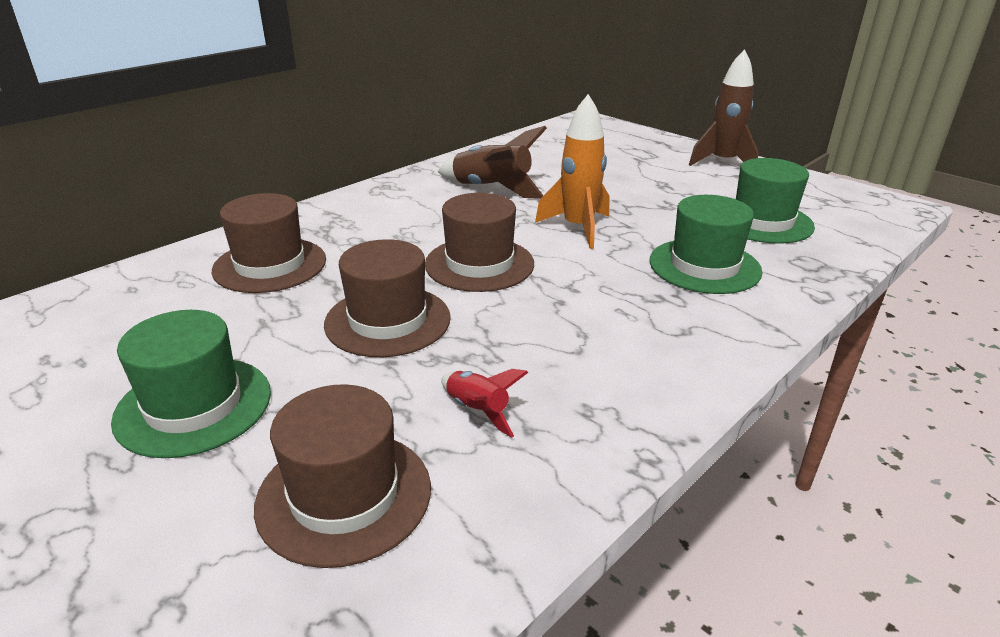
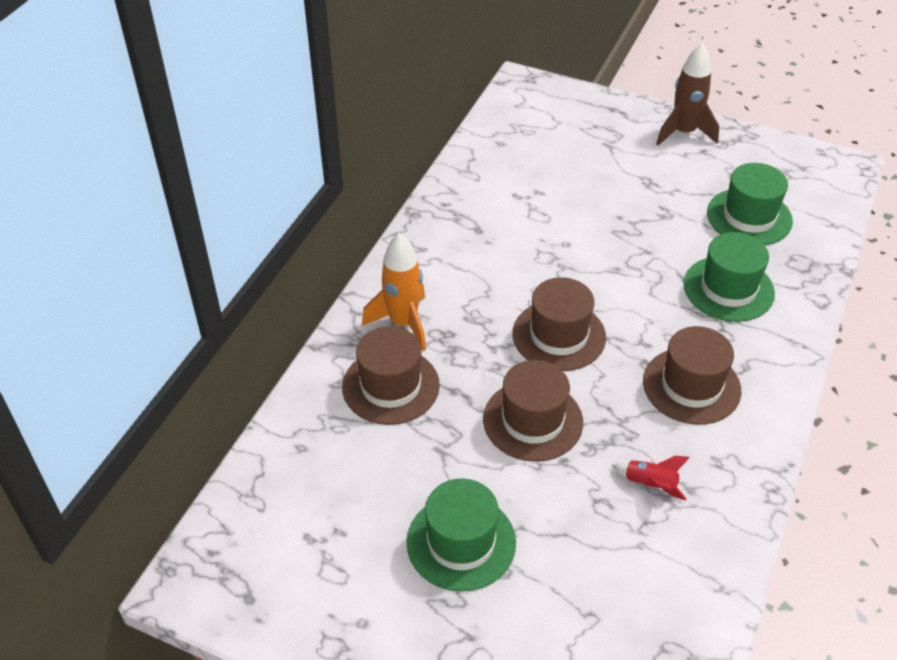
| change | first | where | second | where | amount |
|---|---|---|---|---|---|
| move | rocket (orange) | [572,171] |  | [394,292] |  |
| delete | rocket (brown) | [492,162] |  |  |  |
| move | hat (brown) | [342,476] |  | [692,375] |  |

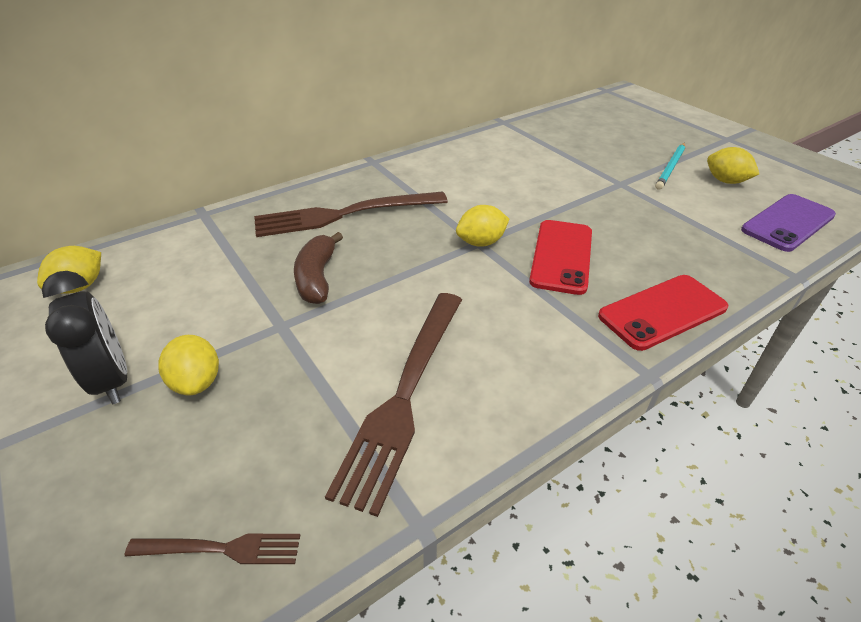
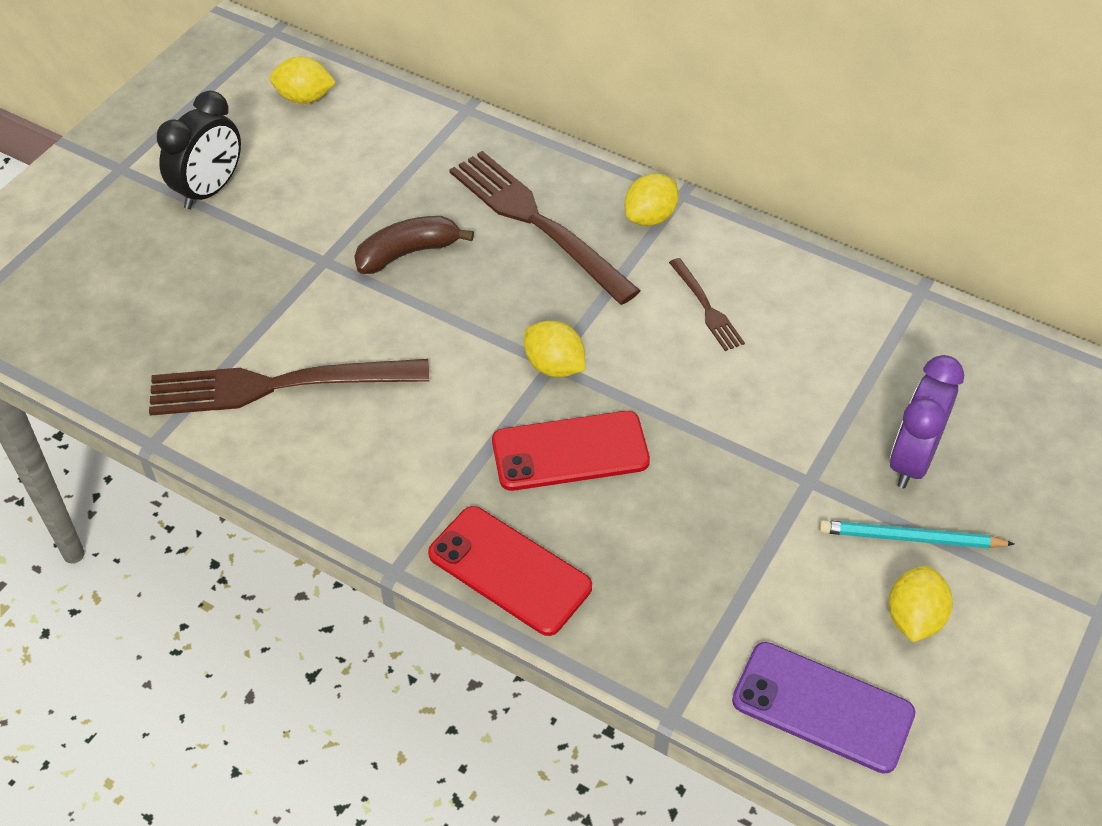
| change | first | where | second | where | amount |
|---|---|---|---|---|---|
| move | lemon (yellow) | [188,365] |  | [652,199] |  |
| move | fork (brown) | [212,548] |  | [707,304] |  |
| insert |  |  | clock (purple) | [927,421] |  |

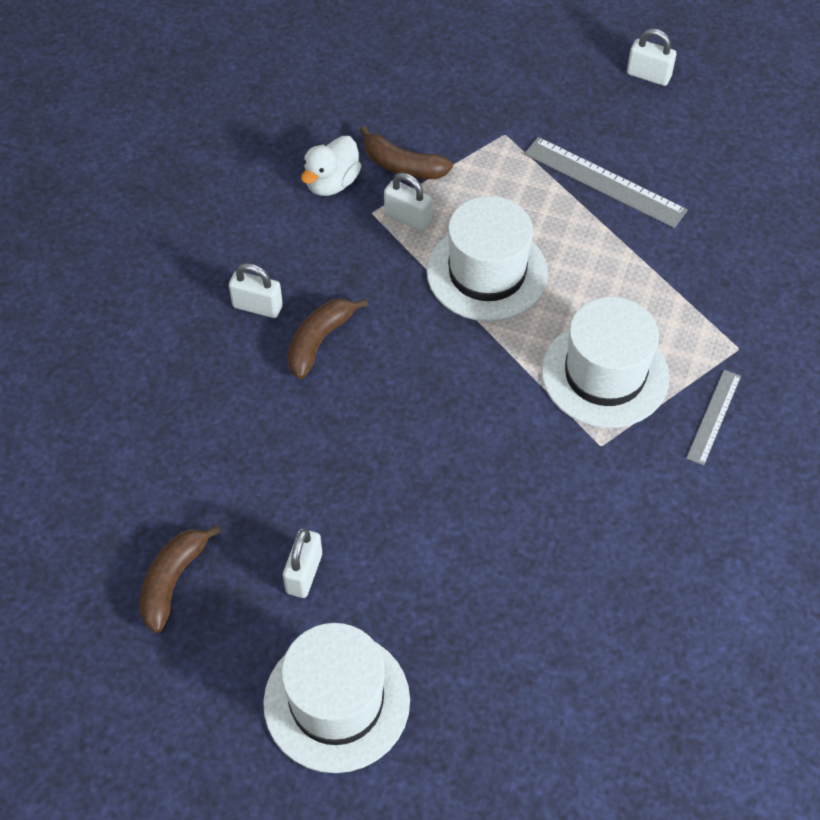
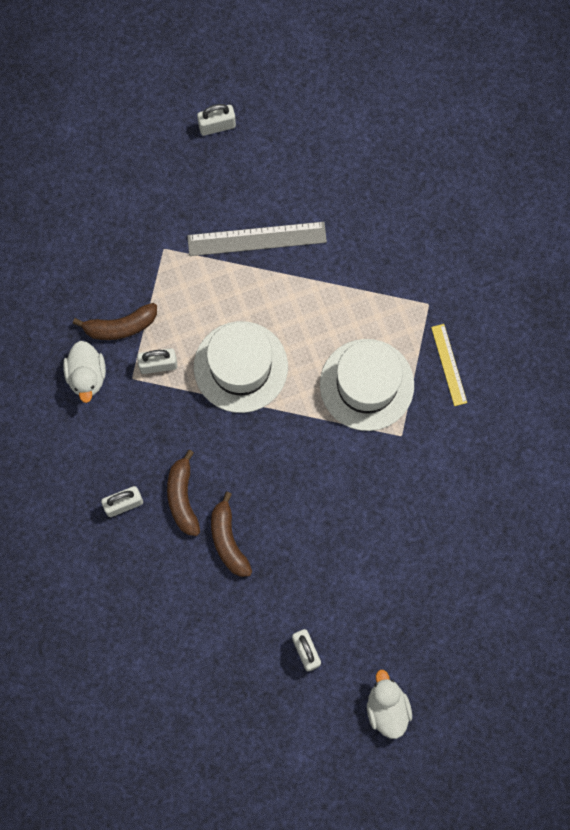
| change | first | where | second | where | amount |
|---|---|---|---|---|---|
| recolor | ruler (grey) | [713,418] | ruler (yellow) | [449,365] |  |
| move | banana (brown) | [180,579] |  | [231,534] |  |
| replace | hat (white) | [336,698] | duck (white) | [389,704] |  |

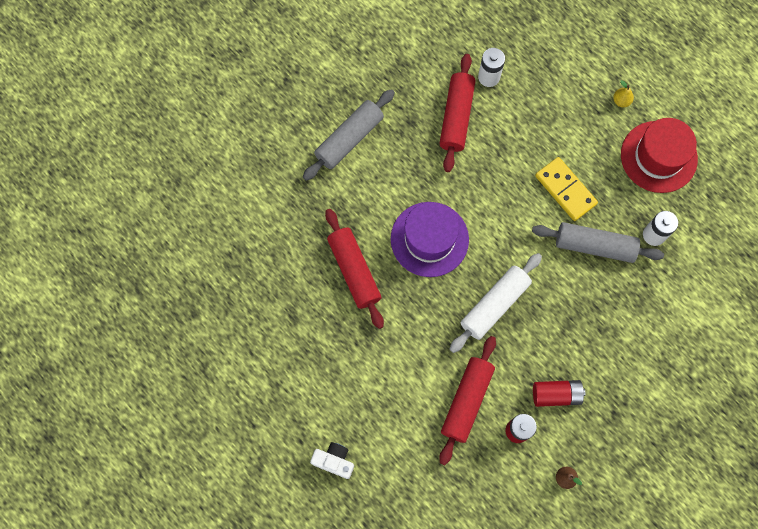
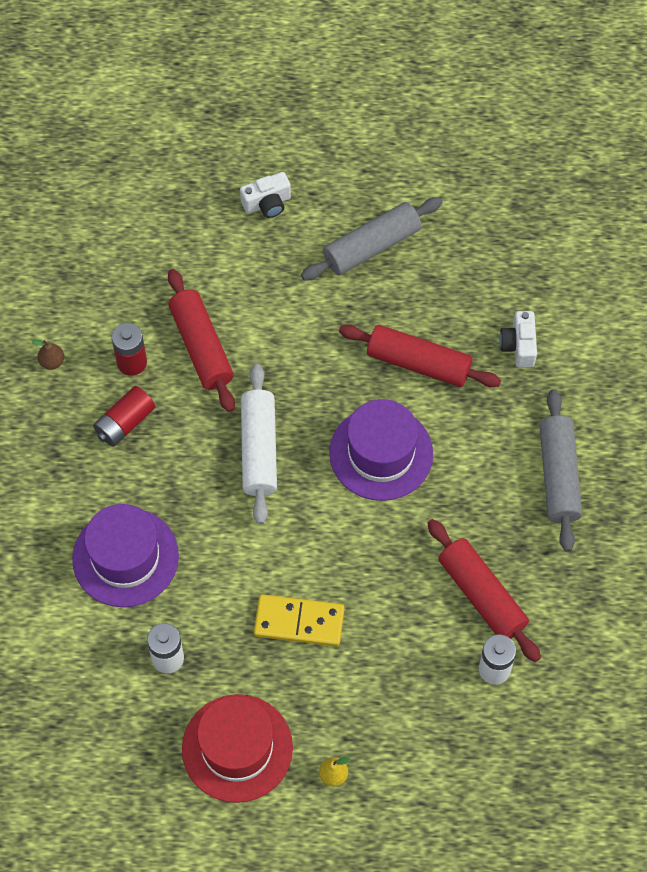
| change | first | where | second | where | amount |
|---|---|---|---|---|---|
| move | rolling pin (grey) | [598,242] |  | [372,239] |  |
| insert |  |  | camera (white) | [518,339] |  |
| insert |  |  | hat (purple) | [125,555] |  |

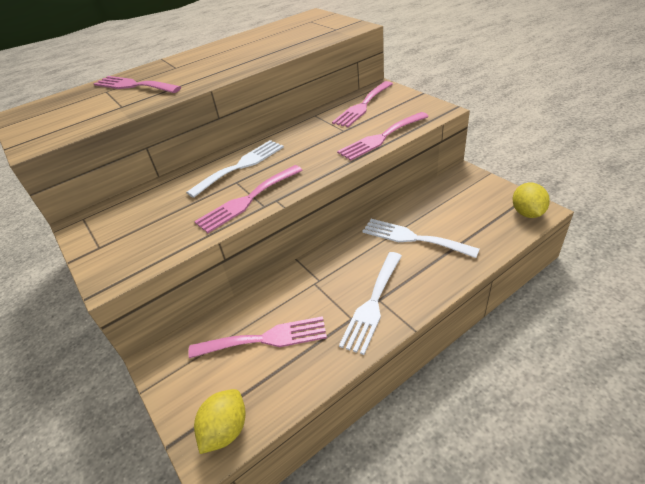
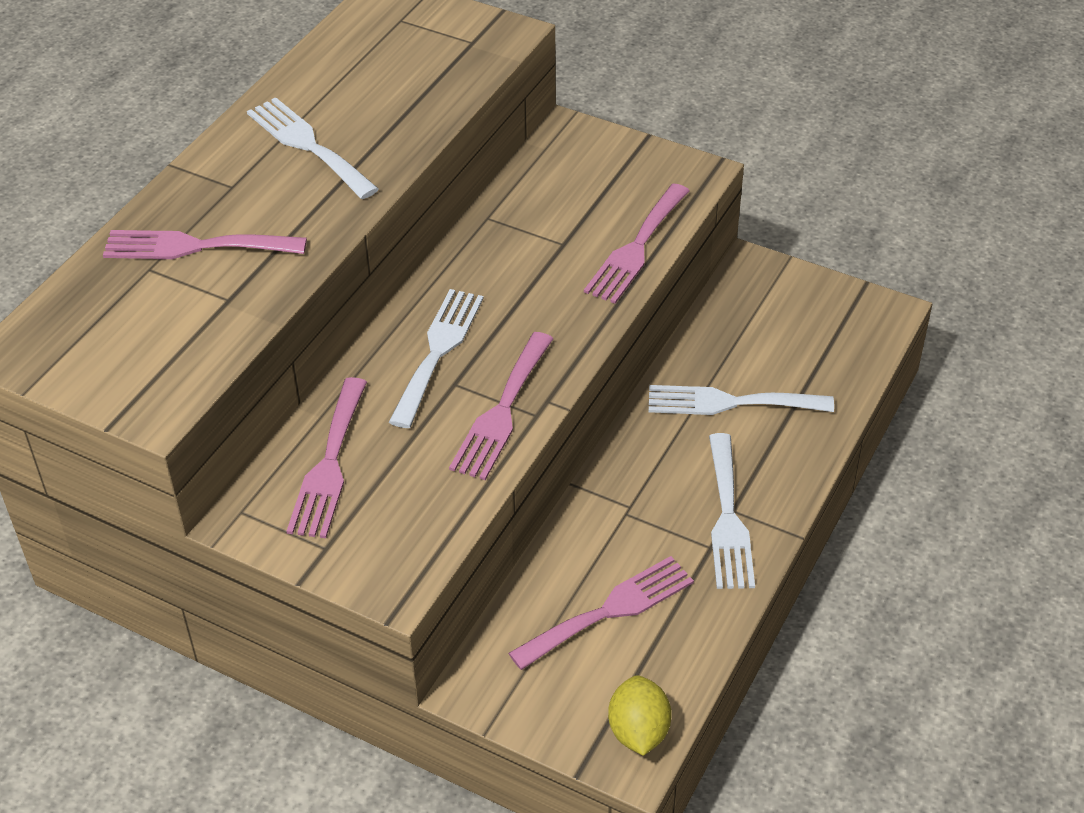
| change | first | where | second | where | amount |
|---|---|---|---|---|---|
| move | fork (pink) | [362,104] |  | [326,457] |  |
| delete | lemon (yellow) | [531,200] |  |  |  |
| insert |  |  | fork (white) | [313,148] |  |

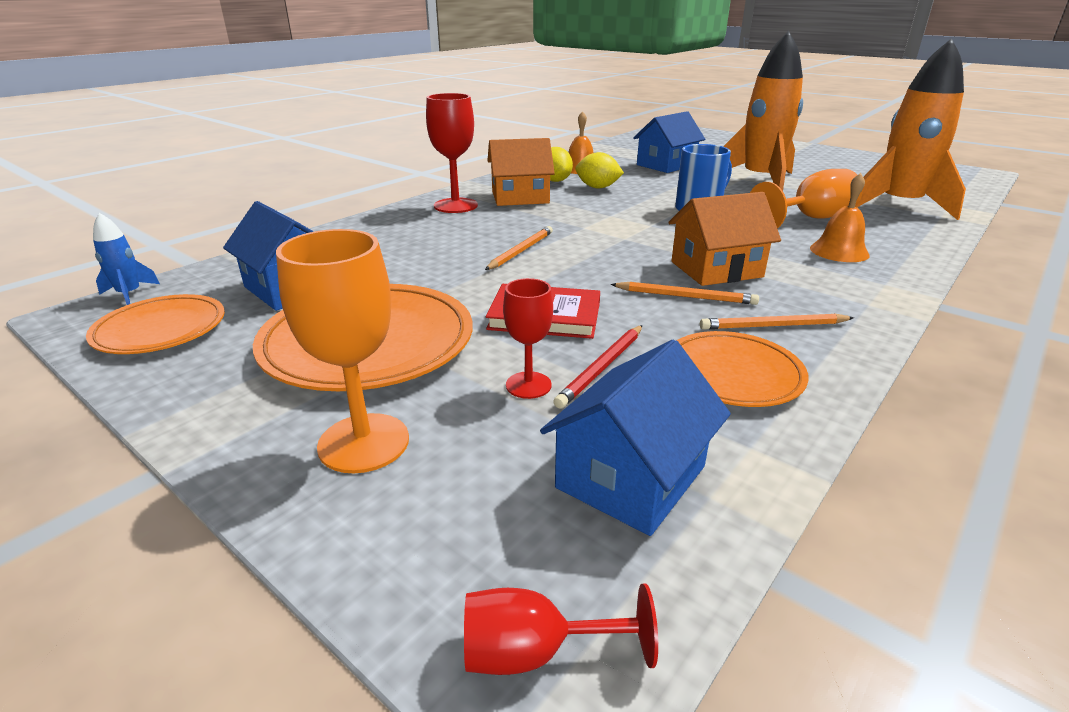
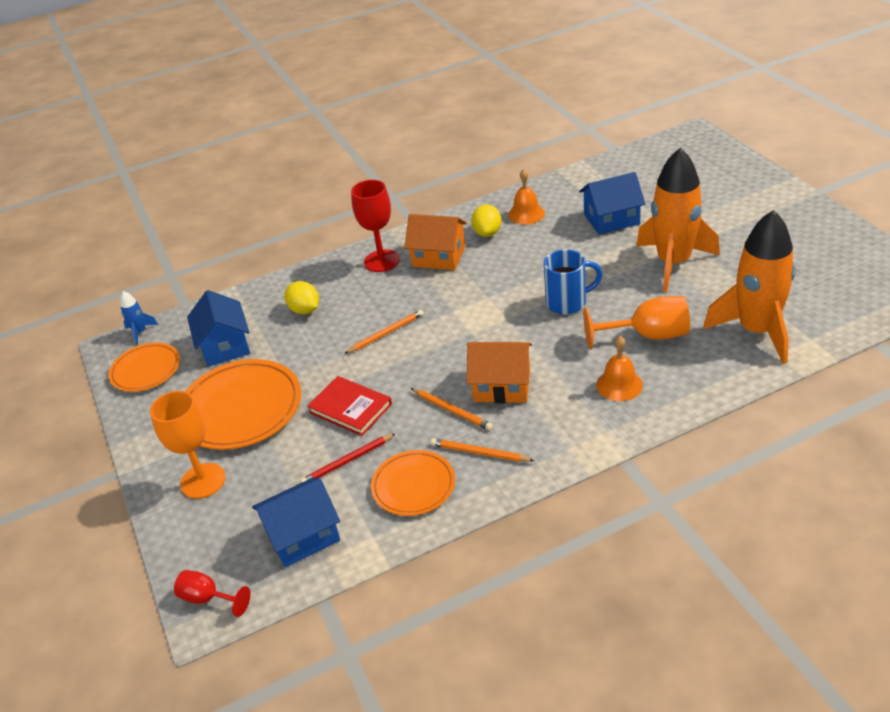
| change | first | where | second | where | amount |
|---|---|---|---|---|---|
| move | lemon (yellow) | [599,170] |  | [301,297] |  |
| delete | goblet (red) | [528,338] |  |  |  |

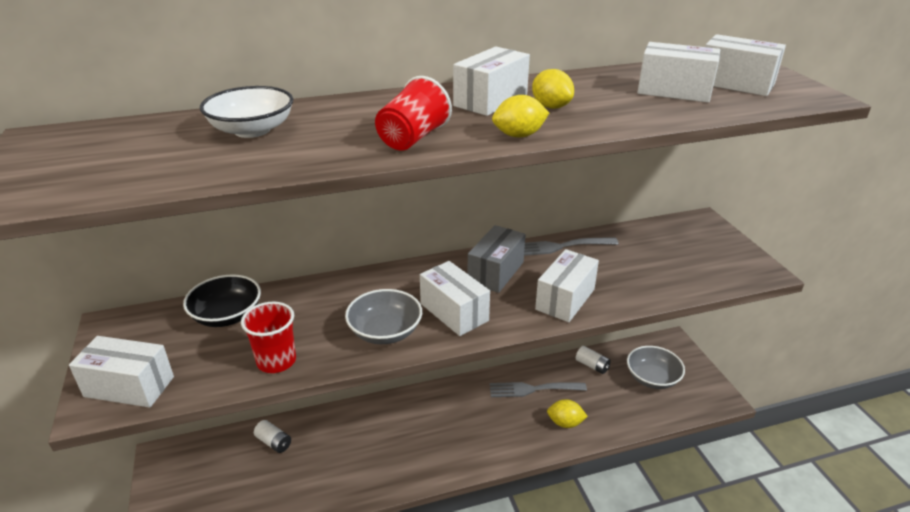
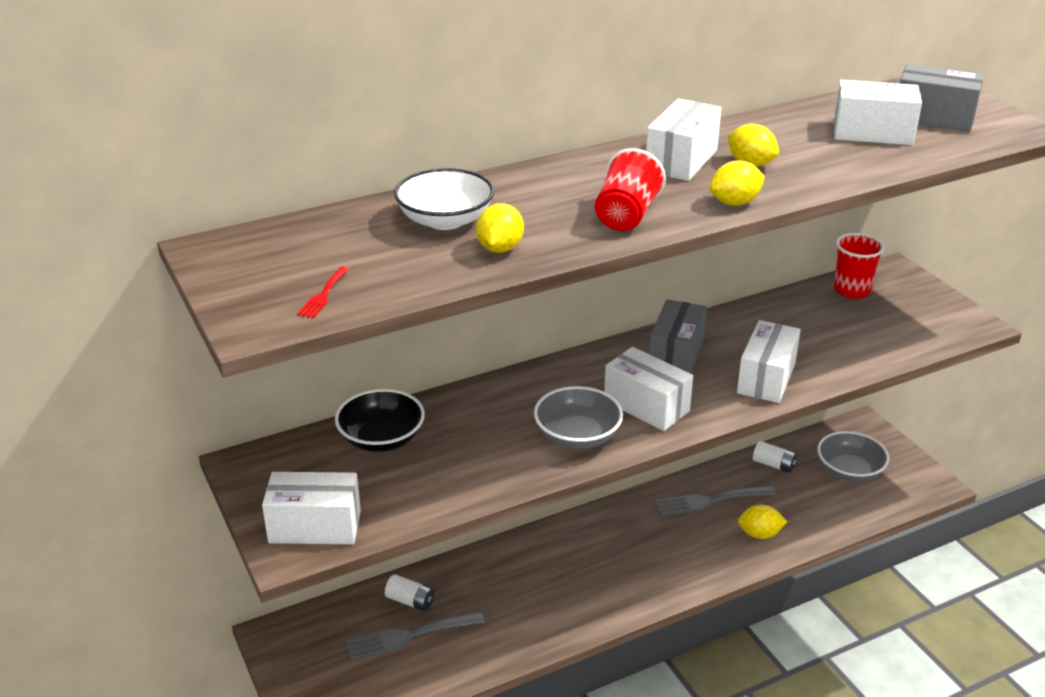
| change | first | where | second | where | amount |
|---|---|---|---|---|---|
| recolor | box (white) | [745,65] | box (grey) | [942,98] |  |
| move | fork (grey) | [571,246] |  | [415,635] |  |
| move | cup (red) | [268,337] |  | [859,265] |  |
| insert |  |  | lemon (yellow) | [500,228] |  |
| insert |  |  | fork (red) | [323,292] |  |

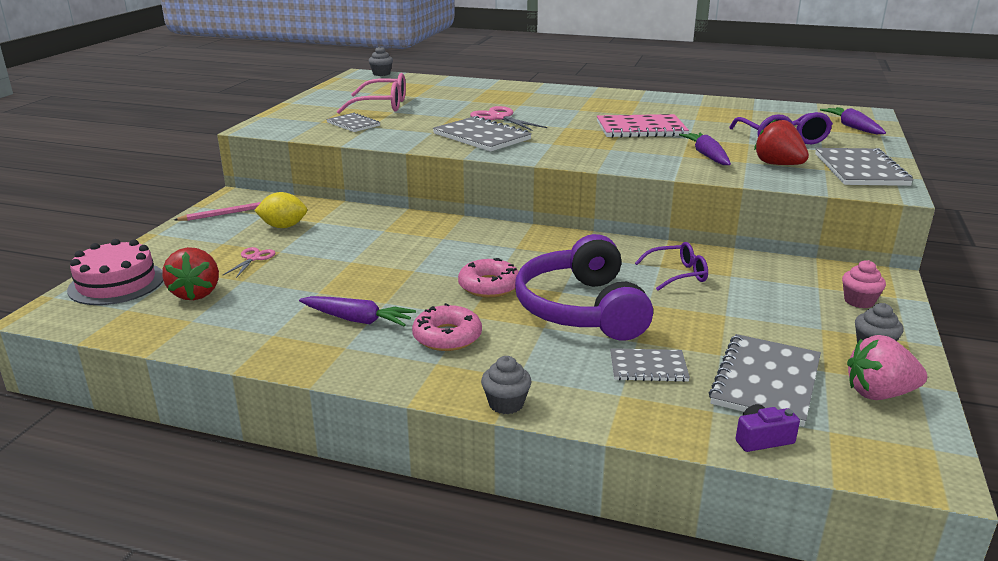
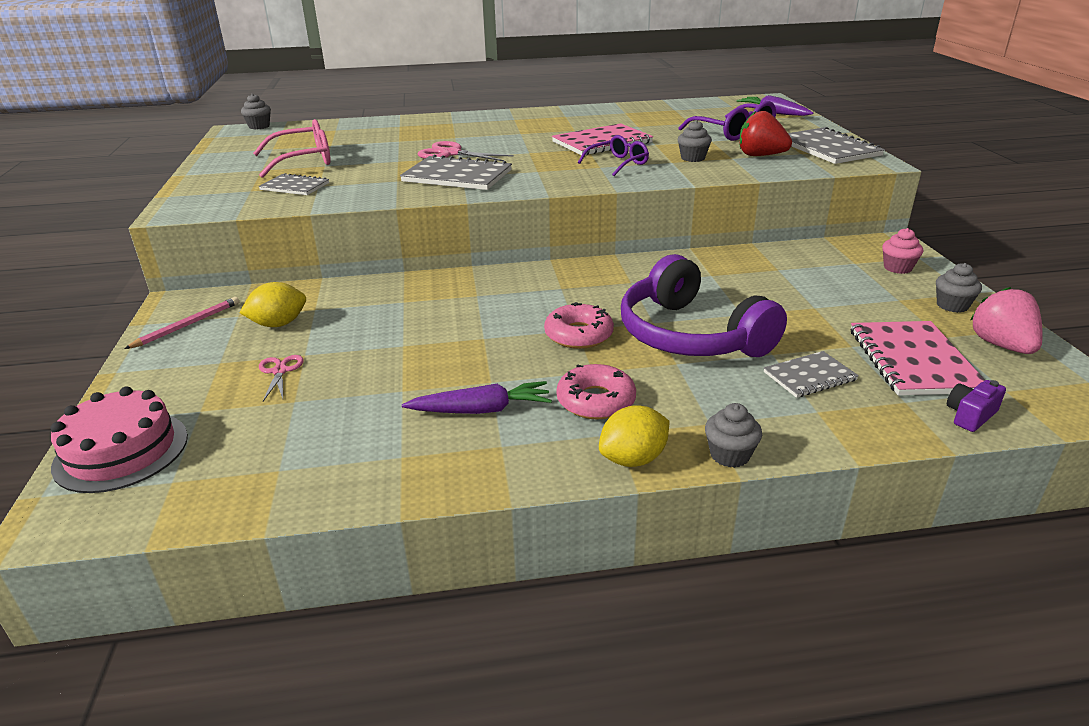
| change | first | where | second | where | amount |
|---|---|---|---|---|---|
| replace | carrot (purple) | [705,148] | cupcake (grey) | [695,141] |  |
| move | glasses (purple) | [671,266] |  | [613,155] |  |
| delete | strawberry (red) | [190,273] |  |  |  |
| recolor | notebook (grey) | [765,380] | notebook (pink) | [918,358] |  |
| rotate | strawberry (pink) | [887,367] |  | [1006,320] | 105 degrees clockwise |
| insert |  |  | lemon (yellow) | [634,436] |  |

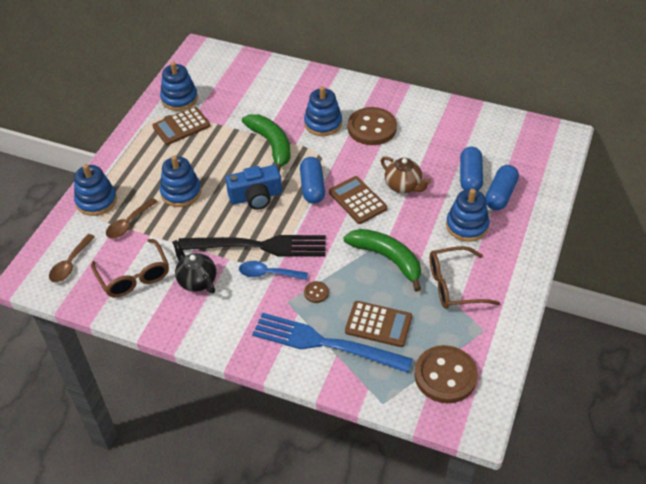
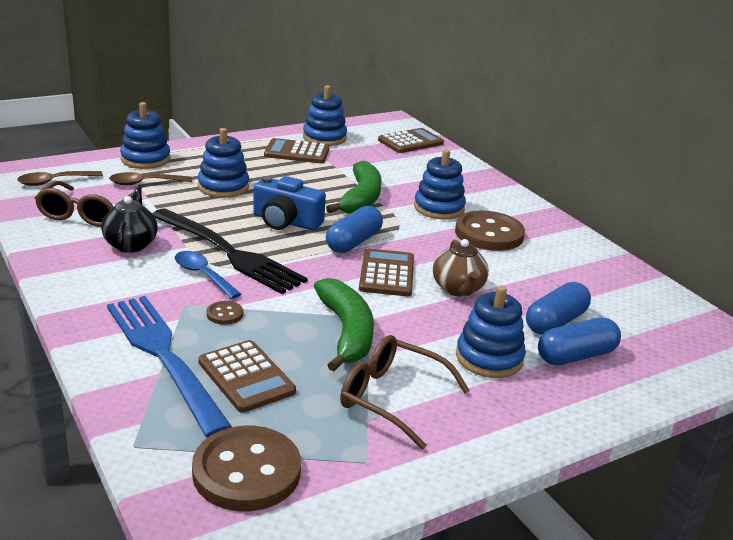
| change | first | where | second | where | amount |
|---|---|---|---|---|---|
| insert |  |  | calculator (brown) | [411,140] |  |

